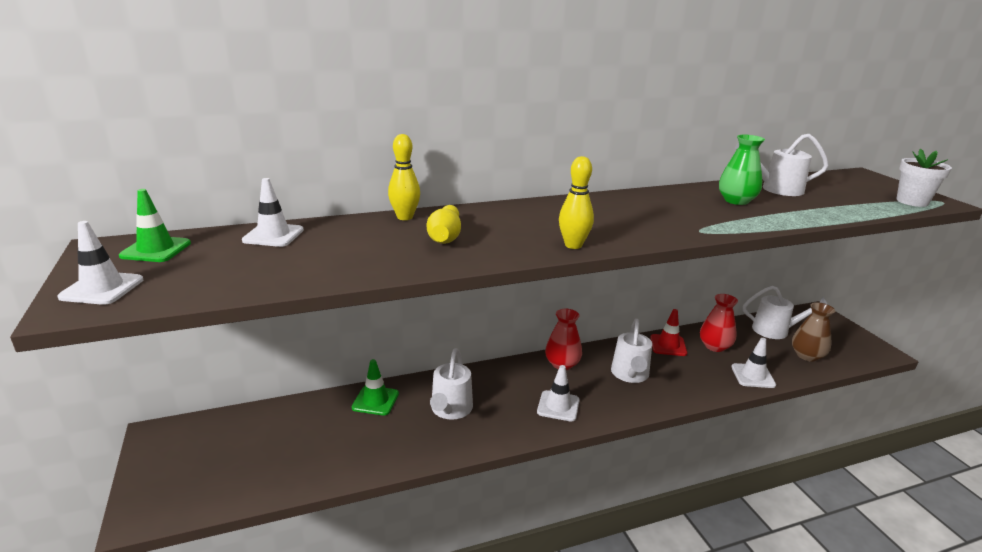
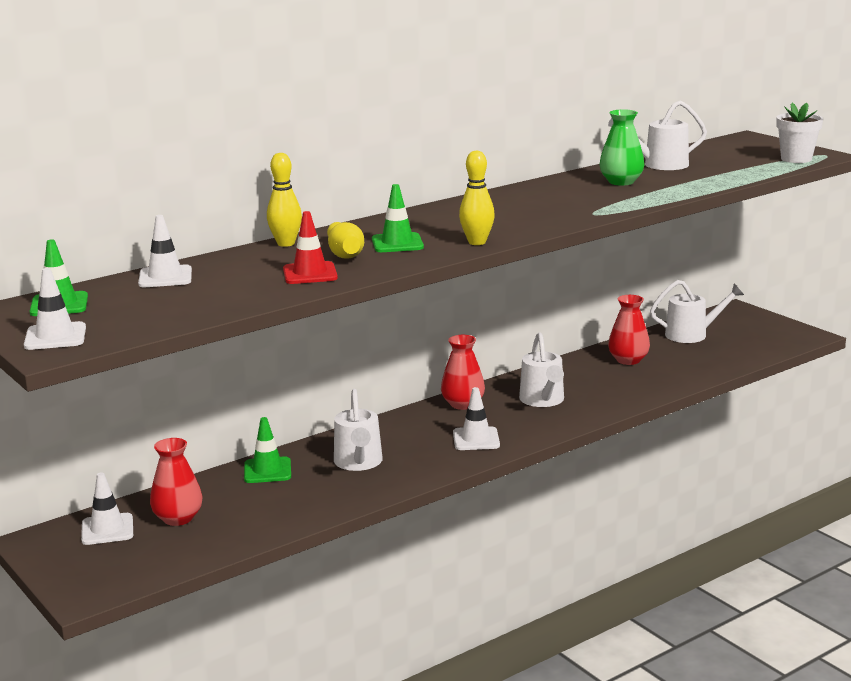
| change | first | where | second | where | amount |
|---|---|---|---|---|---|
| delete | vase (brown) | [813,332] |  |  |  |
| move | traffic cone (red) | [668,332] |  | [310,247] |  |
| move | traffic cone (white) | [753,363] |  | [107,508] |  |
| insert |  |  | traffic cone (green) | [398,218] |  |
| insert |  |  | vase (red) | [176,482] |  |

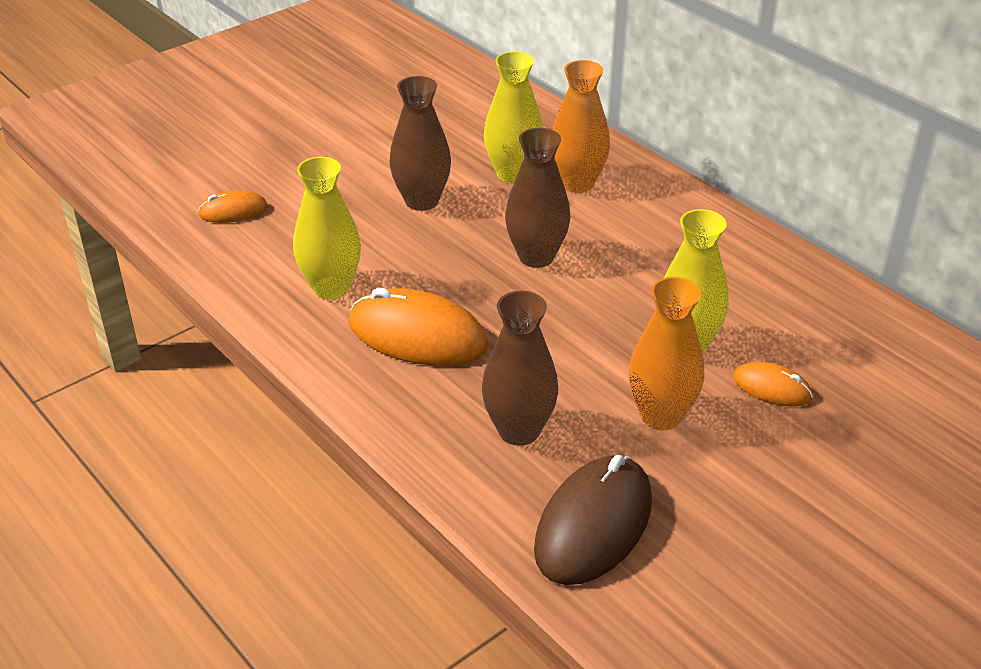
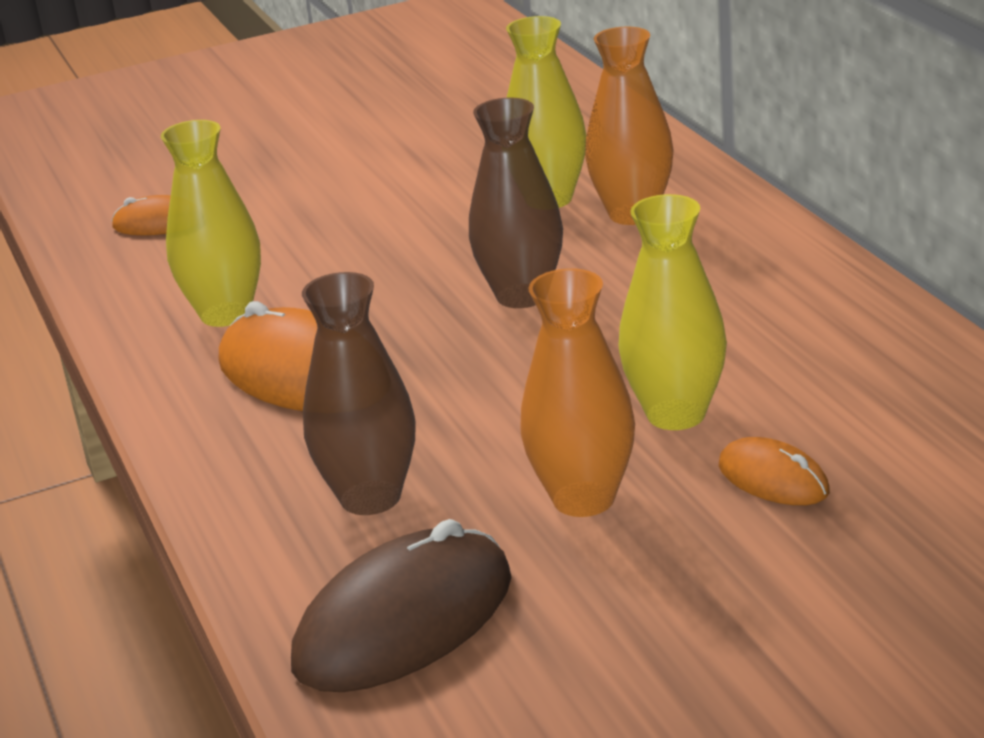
| change | first | where | second | where | amount |
|---|---|---|---|---|---|
| delete | vase (brown) | [420,143] |  |  |  |

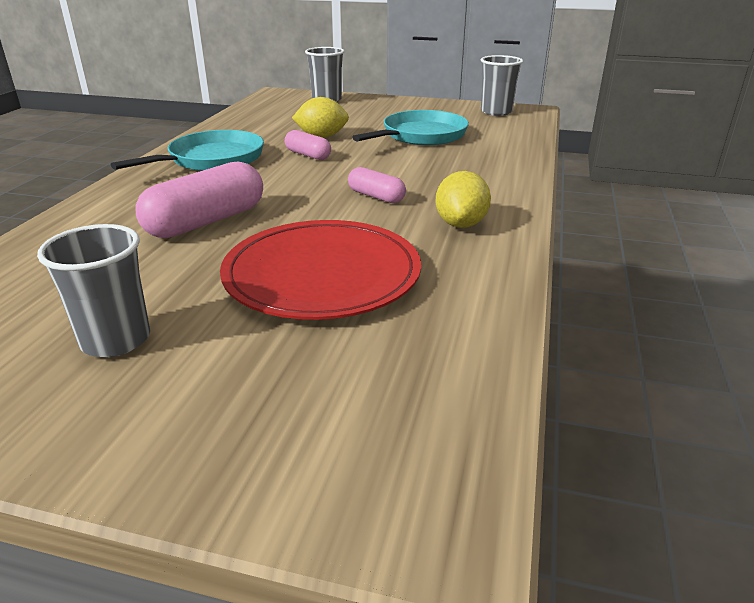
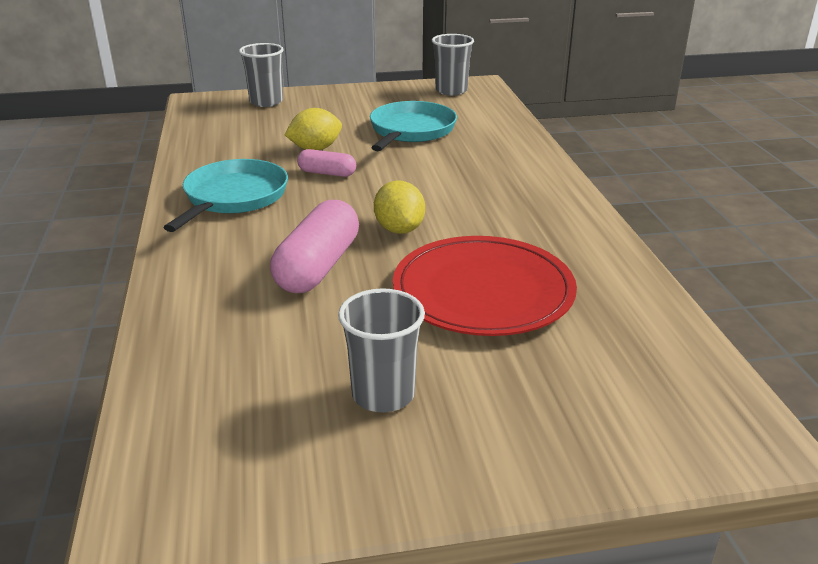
| change | first | where | second | where | amount |
|---|---|---|---|---|---|
| delete | capsule (pink) | [377,185] |  |  |  |
| move | lemon (yellow) | [463,199] |  | [399,207] |  |

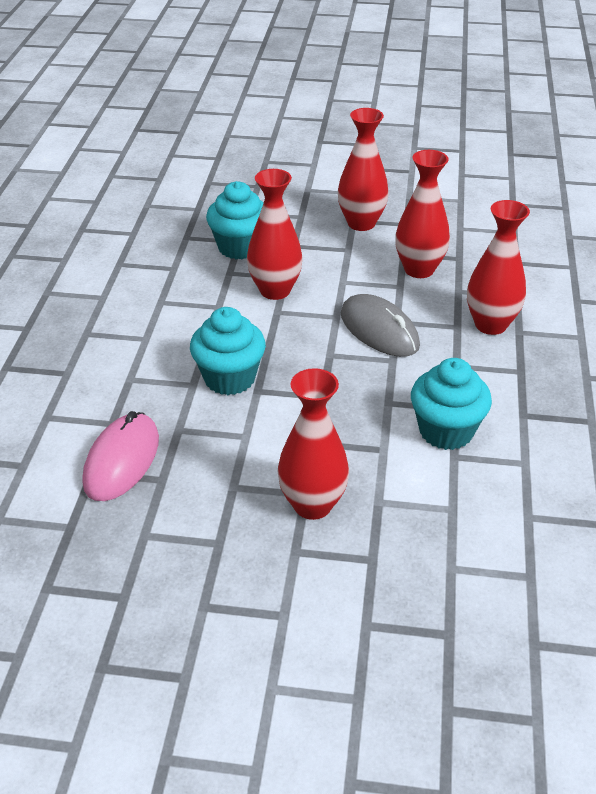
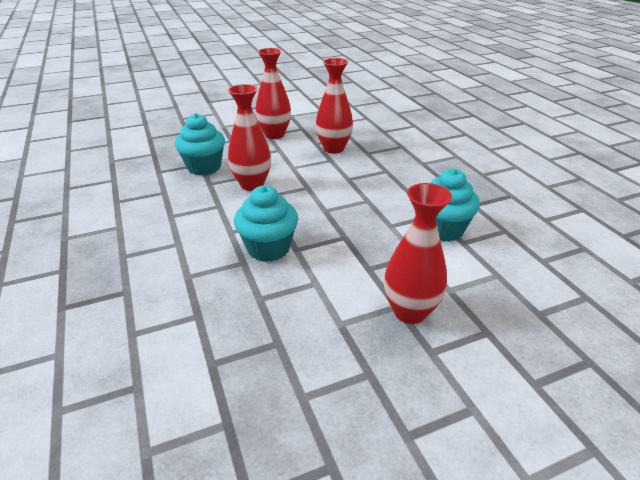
| change | first | where | second | where | amount |
|---|---|---|---|---|---|
| delete | vase (red) | [498,267] |  |  |  |
| delete | mouse (grey) | [380,325] |  |  |  |
| delete | mouse (pink) | [121,456] |  |  |  |

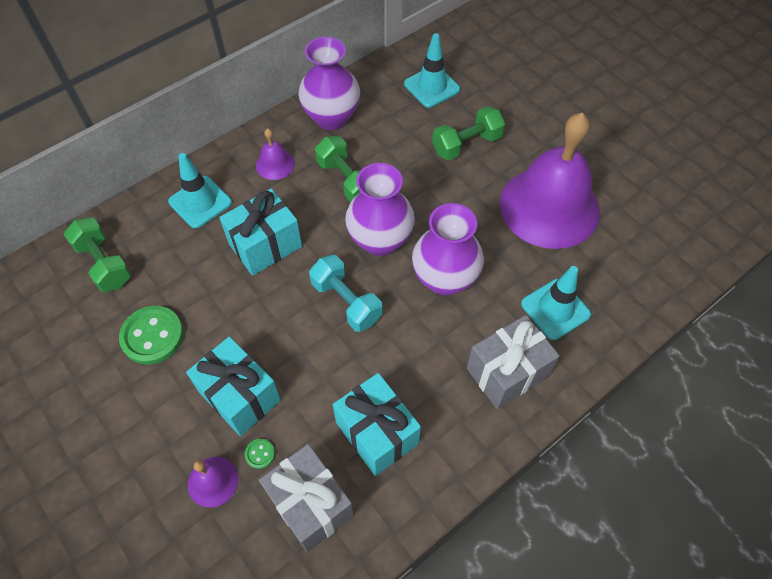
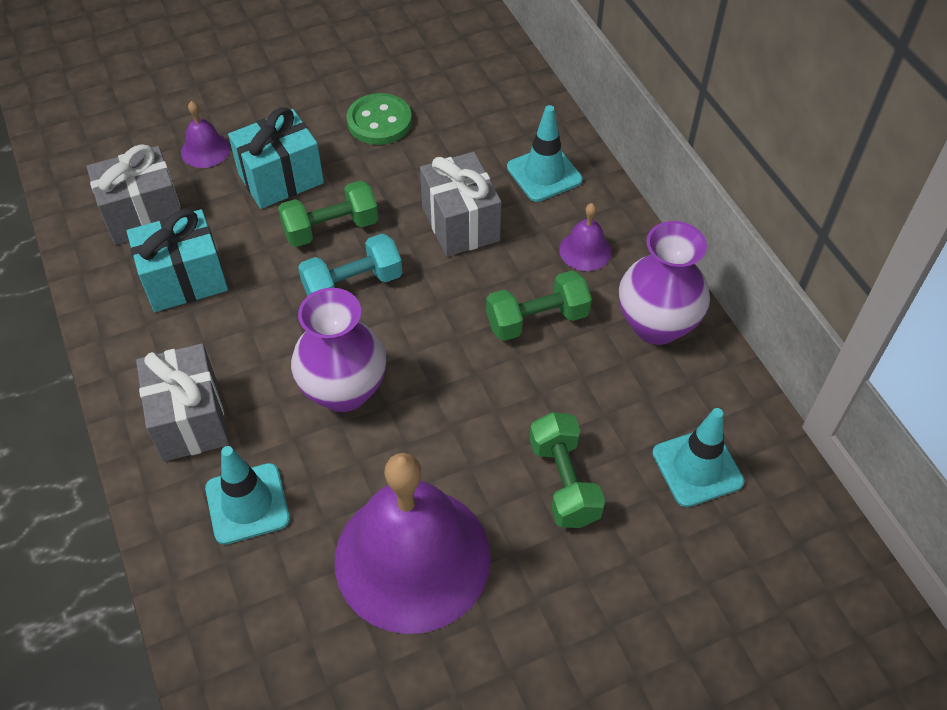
| change | first | where | second | where | amount |
|---|---|---|---|---|---|
| delete | vase (purple) | [380,209] |  |  |  |
| recolor | gift (turquoise) | [260,232] | gift (grey) | [460,204] |  |
| move | dumbbell (green) | [97,254] |  | [328,213] |  |
| delete | button (green) | [260,454] |  |  |  |

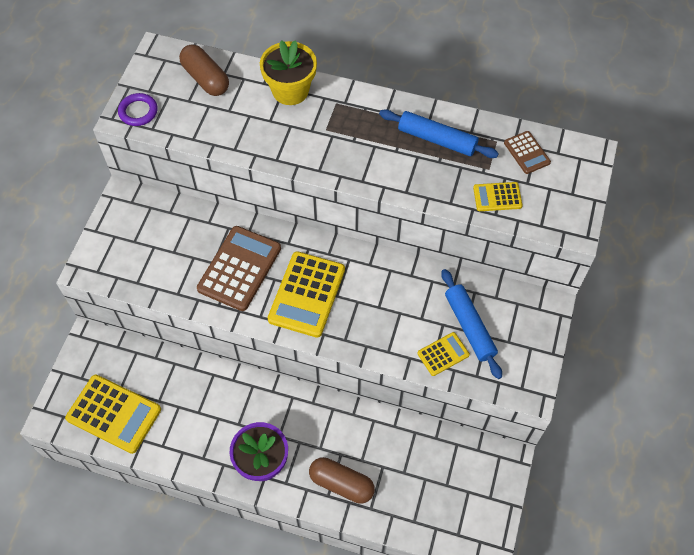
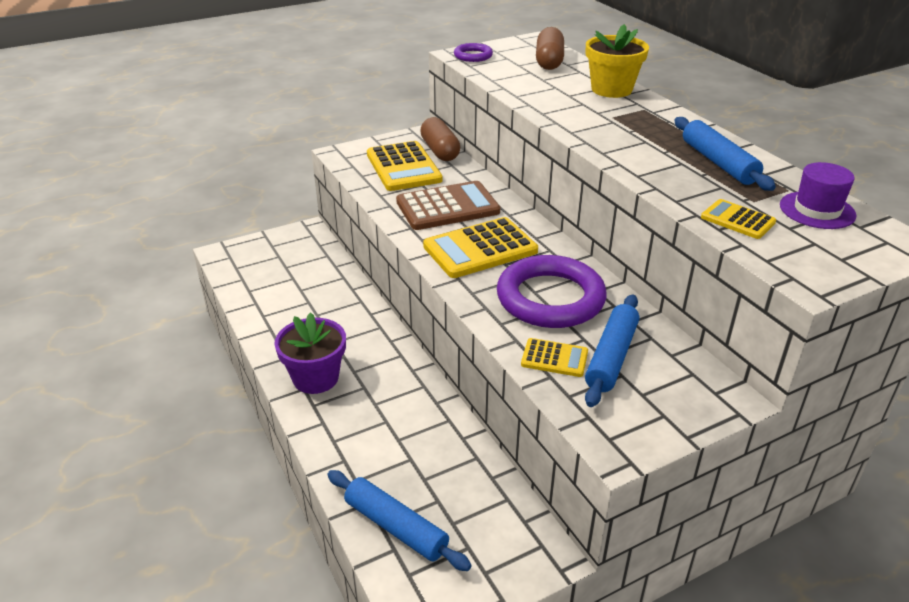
| change | first | where | second | where | amount |
|---|---|---|---|---|---|
| replace | calculator (brown) | [527,152] | hat (purple) | [818,195] |  |
| move | calculator (yellow) | [113,414] |  | [405,166] |  |
| move | capsule (brown) | [342,480] |  | [440,139] |  |
| insert |  |  | ring (purple) | [551,291] |  |
| insert |  |  | rolling pin (blue) | [399,520] |  |

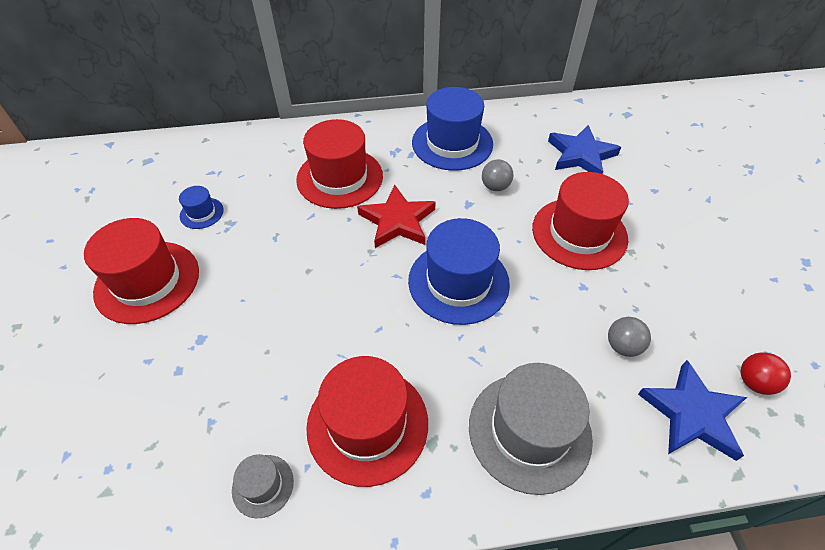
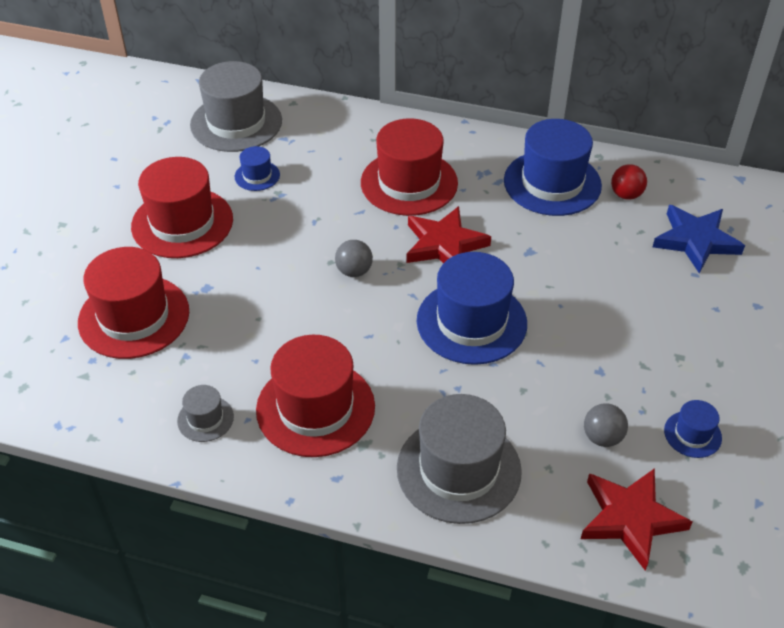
| change | first | where | second | where | amount |
|---|---|---|---|---|---|
| move | ball (grey) | [497,175] |  | [354,258] |  |
| move | hat (red) | [580,221] |  | [133,303] |  |
| move | ball (red) | [766,373] |  | [629,182] |  |
| recolor | star (blue) | [692,410] | star (red) | [637,519] |  |
| insert |  |  | hat (grey) | [236,106] |  |
| insert |  |  | hat (blue) | [693,429] |  |

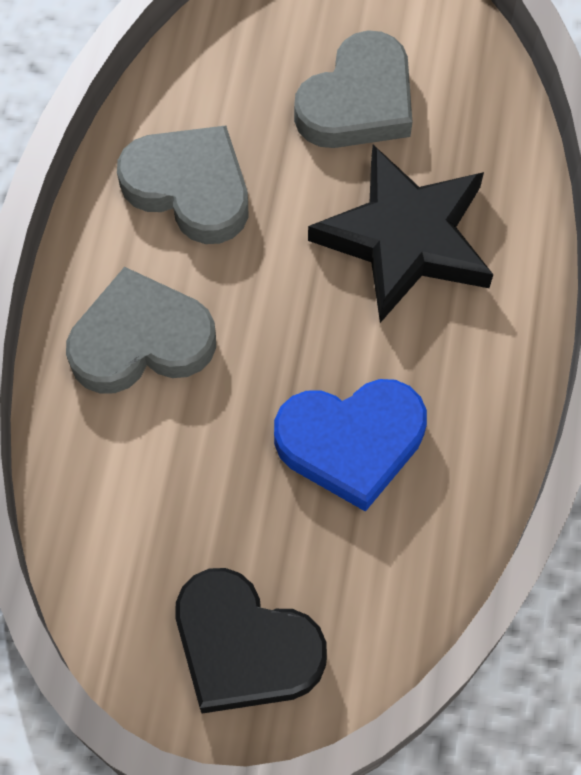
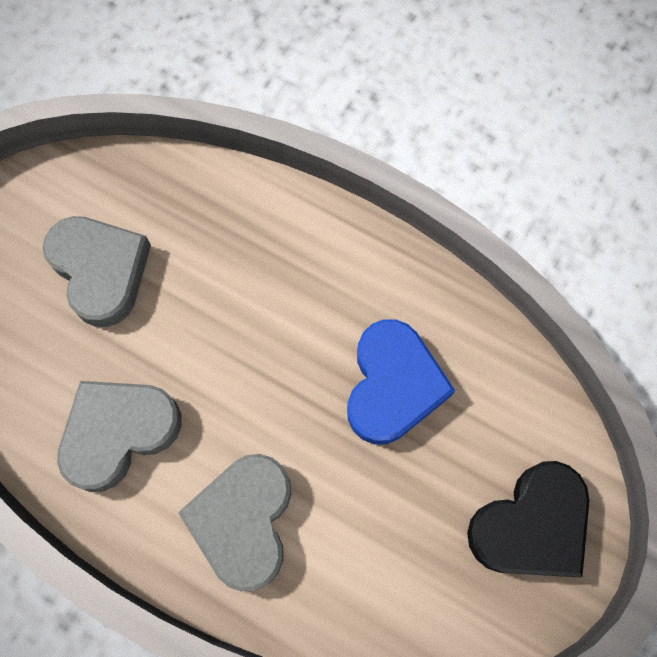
| change | first | where | second | where | amount |
|---|---|---|---|---|---|
| delete | star (black) | [400,234] |  |  |  |

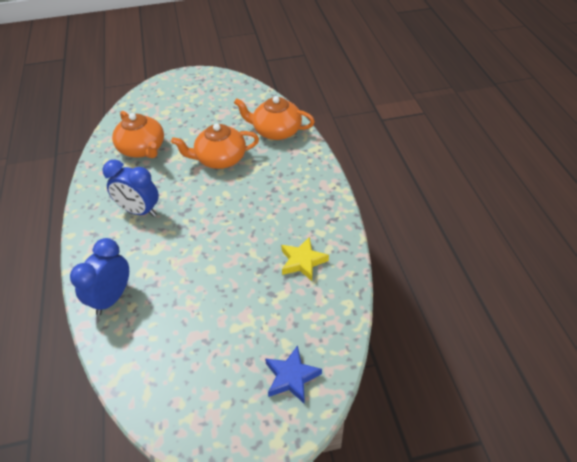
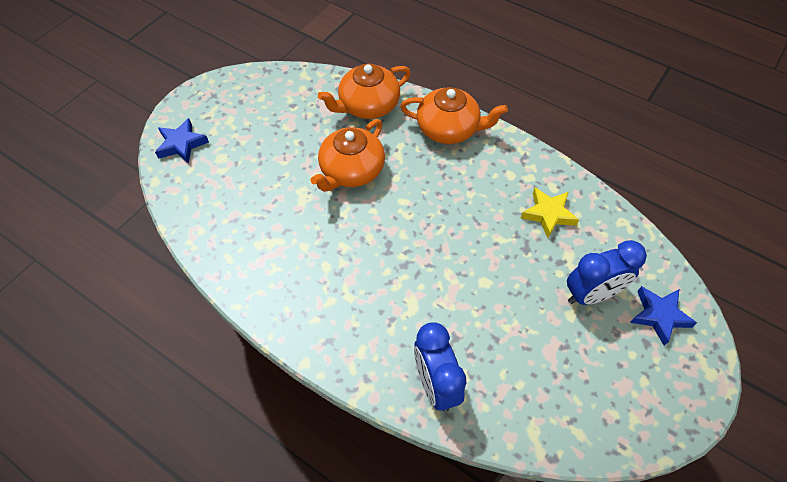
| change | first | where | second | where | amount |
|---|---|---|---|---|---|
| move | teapot (orange) | [138,135] |  | [454,115] |  |
| move | clock (blue) | [130,188] |  | [607,272] |  |
| insert |  |  | star (blue) | [182,141] |  |

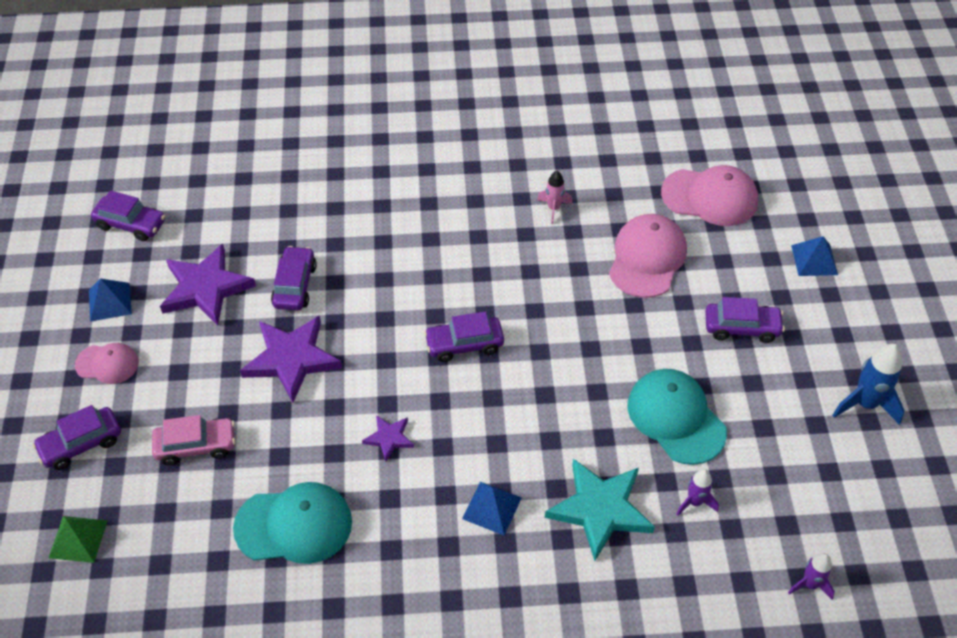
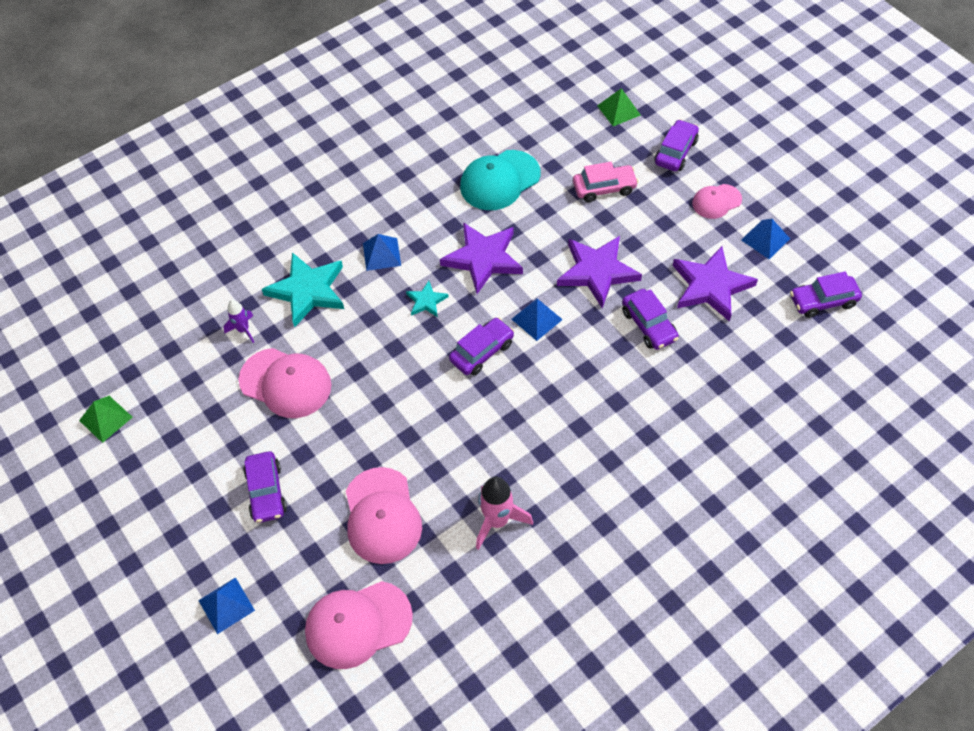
| change | first | where | second | where | amount |
|---|---|---|---|---|---|
| resize | rocket (pink) | [554,197] |  | [504,513] | x1.67 |
| rotate | car (purple) | [745,320] |  | [265,487] | 75 degrees counterclockwise |
| delete | rocket (blue) | [869,384] |  |  |  |
| recolor | cap (turquoise) | [677,417] | cap (pink) | [285,383] |  |
| rotate | car (pink) | [194,440] |  | [606,182] | 150 degrees counterclockwise |
| resize | star (purple) | [388,438] |  | [481,258] | x2.00 |
| delete | rocket (purple) | [811,576] |  |  |  |
| insert |  |  | star (turquoise) | [427,299] |  |
| insert |  |  | pyramid (blue) | [537,319] |  |
| insert |  |  | pyramid (green) | [105,419] |  |

